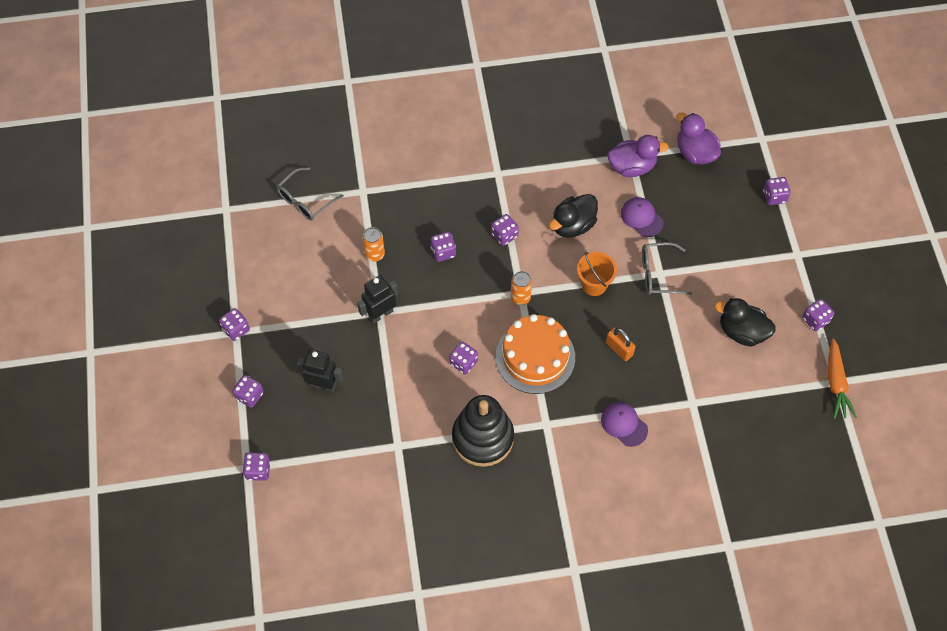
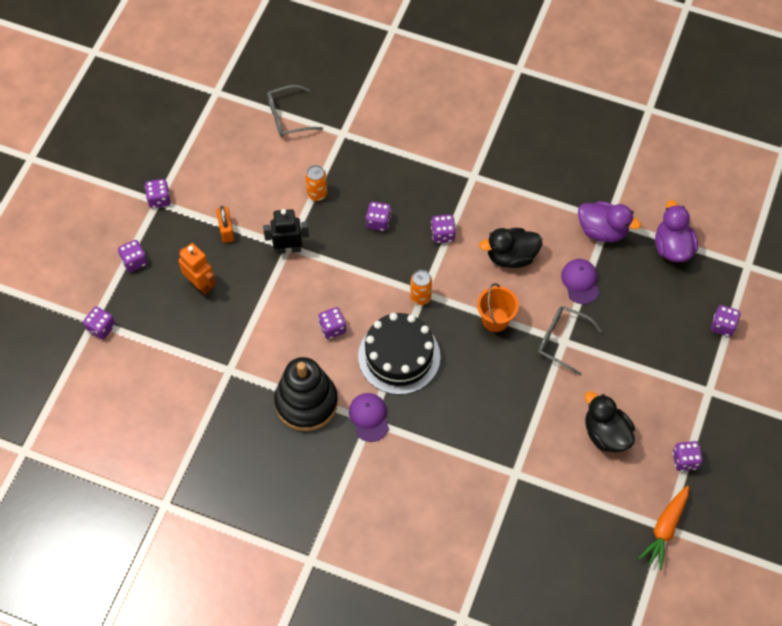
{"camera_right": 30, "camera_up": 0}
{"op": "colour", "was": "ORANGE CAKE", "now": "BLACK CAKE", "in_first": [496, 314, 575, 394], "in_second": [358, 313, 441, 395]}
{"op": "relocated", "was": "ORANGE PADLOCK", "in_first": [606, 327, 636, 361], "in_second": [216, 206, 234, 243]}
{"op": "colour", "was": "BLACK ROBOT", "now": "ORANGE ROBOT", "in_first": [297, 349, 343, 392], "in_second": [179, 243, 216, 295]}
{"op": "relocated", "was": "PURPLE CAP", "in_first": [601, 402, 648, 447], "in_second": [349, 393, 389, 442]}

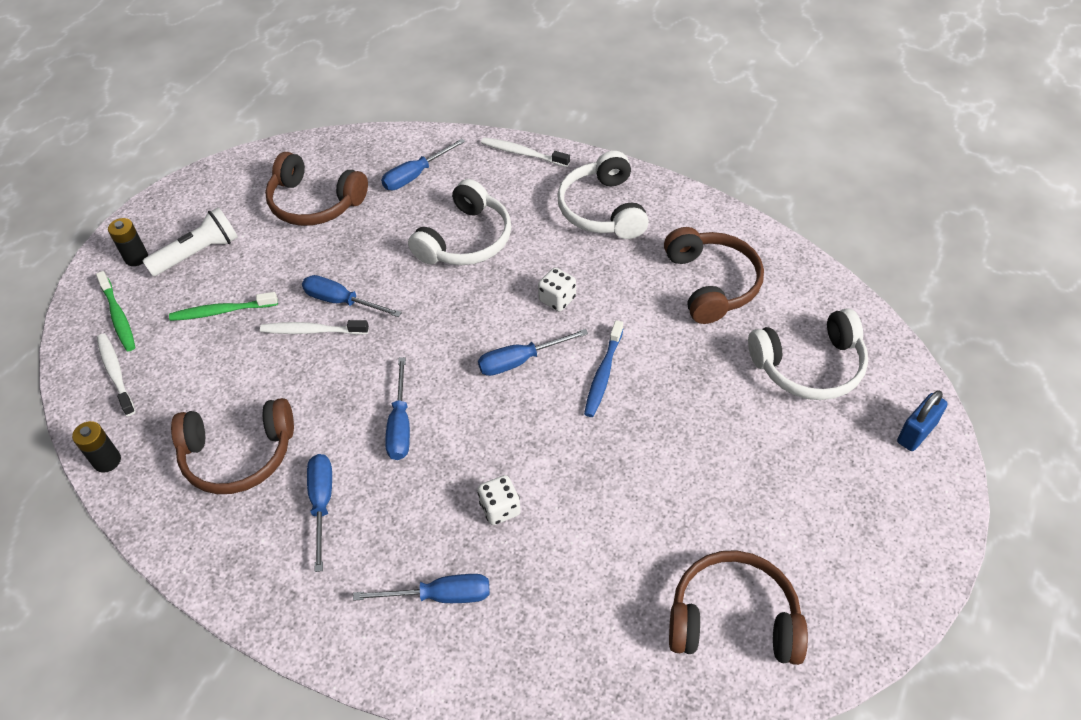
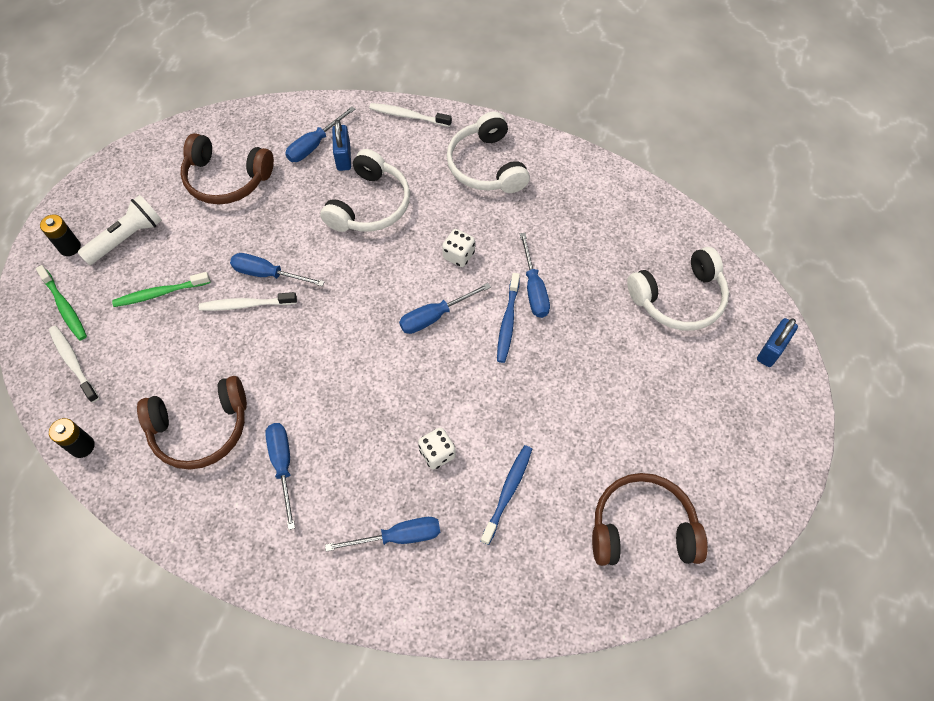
{"camera_right": -10, "camera_up": 10}
{"op": "missing", "was": "BROWN HEADPHONES", "in_first": [664, 227, 764, 324]}
{"op": "relocated", "was": "BLUE SCREWDRIVER", "in_first": [385, 357, 410, 460], "in_second": [520, 233, 550, 318]}
{"op": "appeared", "now": "BLUE PADLOCK", "in_second": [332, 120, 351, 171]}
{"op": "appeared", "now": "BLUE TOOTHBRUSH", "in_second": [481, 445, 532, 545]}

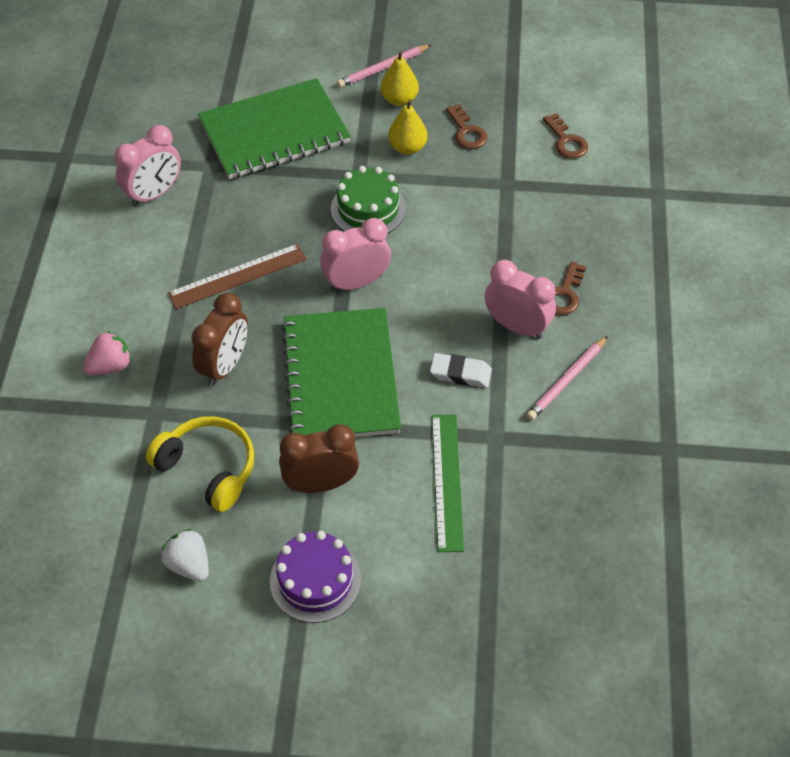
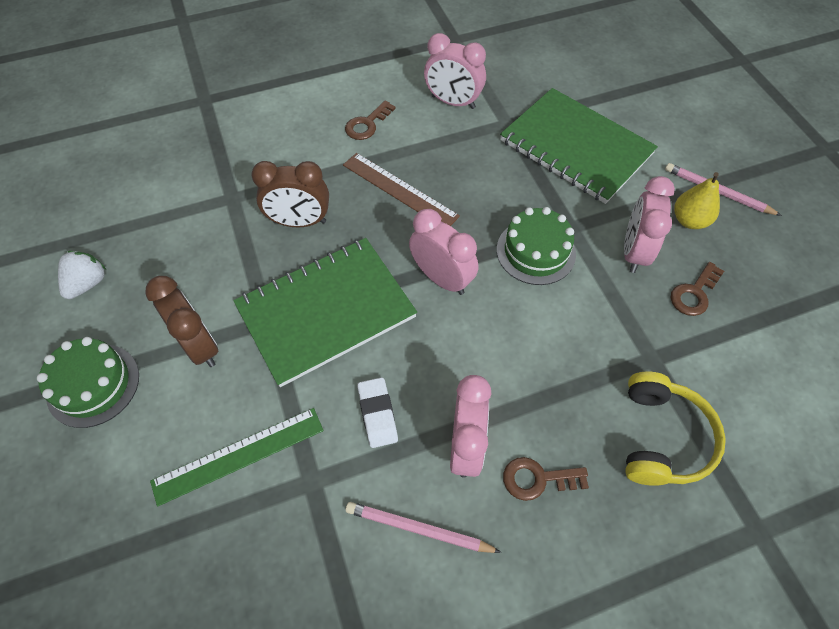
{"camera_right": 65, "camera_up": 5}
{"op": "exchanged", "was": "YELLOW PEAR", "now": "PINK CLOCK", "in_first": [388, 100, 428, 155], "in_second": [624, 176, 675, 273]}
{"op": "relocated", "was": "BROWN KEY", "in_first": [543, 113, 588, 159], "in_second": [345, 100, 396, 140]}
{"op": "missing", "was": "PINK STRAWBERRY", "in_first": [83, 331, 132, 376]}
{"op": "relocated", "was": "YELLOW HEADPHONES", "in_first": [146, 416, 254, 512], "in_second": [625, 372, 726, 486]}
{"op": "colour", "was": "PURPLE CAKE", "now": "GREEN CAKE", "in_first": [270, 531, 361, 623], "in_second": [37, 337, 139, 428]}

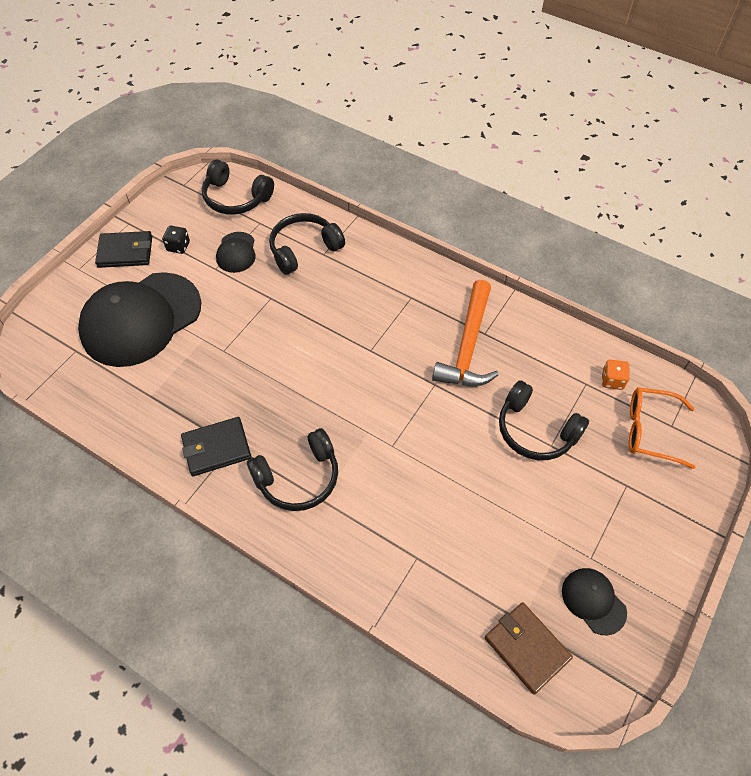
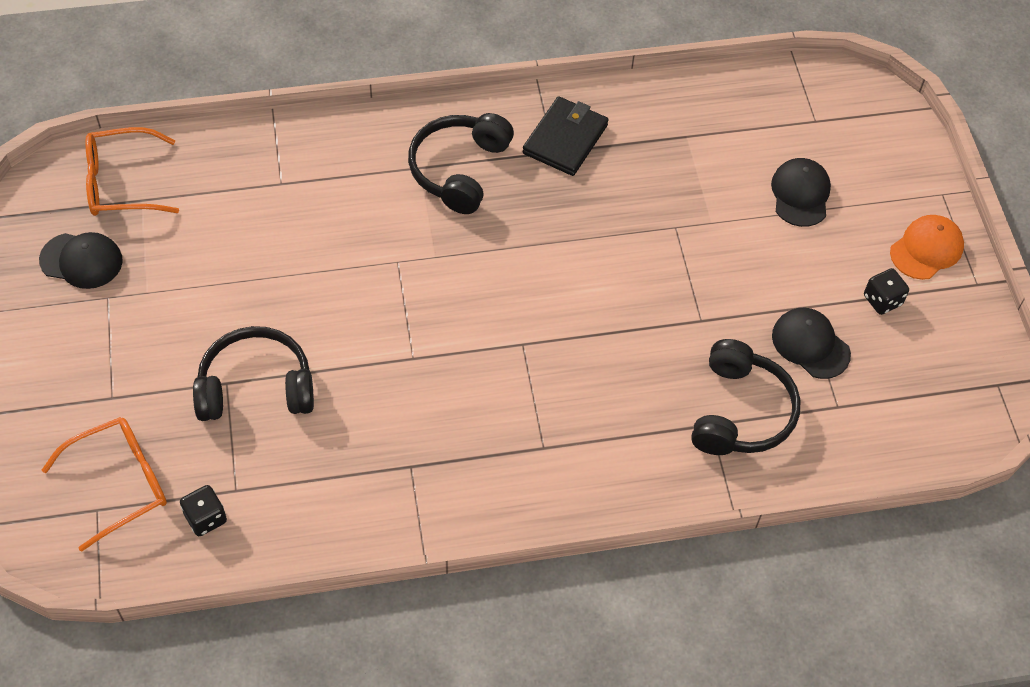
{"camera_right": 135, "camera_up": 0}
{"op": "missing", "was": "BLACK HEADPHONES", "in_first": [202, 160, 274, 215]}
{"op": "exchanged", "was": "BLACK WALLET", "now": "ORANGE CAP", "in_first": [95, 231, 152, 268], "in_second": [890, 215, 964, 280]}
{"op": "size", "was": "BLACK CAP", "in_first": [78, 272, 201, 367], "in_second": [771, 158, 831, 227], "ratio": 0.45}
{"op": "missing", "was": "ORANGE HAMMER", "in_first": [432, 280, 499, 386]}
{"op": "colour", "was": "ORANGE DICE", "now": "BLACK DICE", "in_first": [602, 359, 630, 390], "in_second": [180, 485, 227, 536]}
{"op": "exchanged", "was": "BROWN WALLET", "now": "ORANGE GLASSES", "in_first": [485, 602, 573, 695], "in_second": [85, 127, 179, 216]}

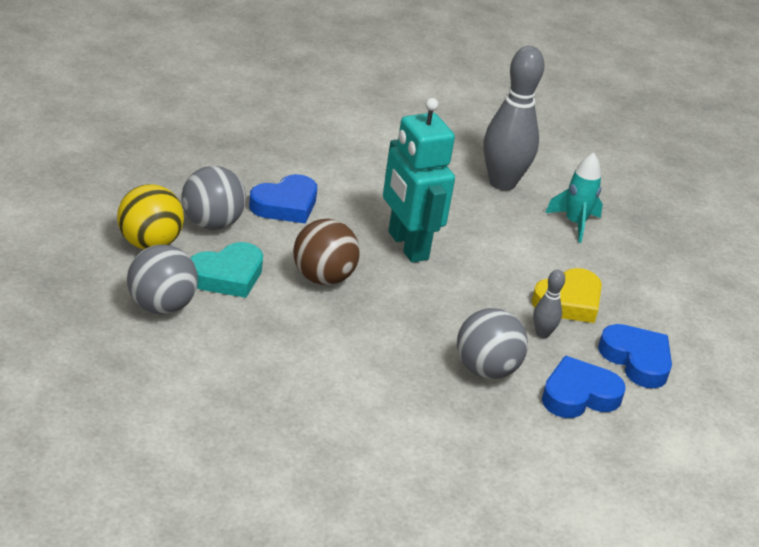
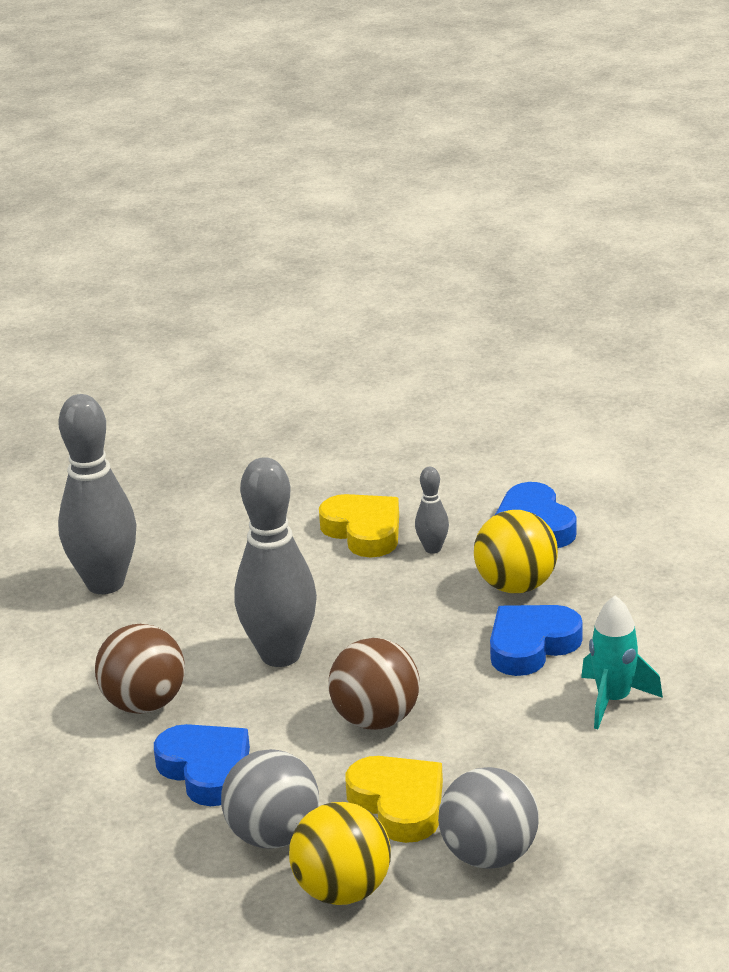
{"camera_right": -85, "camera_up": -5}
{"op": "exchanged", "was": "TURQUOISE ROBOT", "now": "GREY BOWLING PIN", "in_first": [383, 98, 455, 263], "in_second": [234, 457, 317, 667]}
{"op": "relocated", "was": "TURQUOISE ROCKET", "in_first": [545, 153, 603, 243], "in_second": [581, 596, 663, 729]}
{"op": "colour", "was": "TURQUOISE HEART", "now": "YELLOW HEART", "in_first": [191, 242, 263, 298], "in_second": [345, 756, 443, 843]}
{"op": "colour", "was": "GREY BALL", "now": "YELLOW BALL", "in_first": [457, 308, 528, 379], "in_second": [474, 510, 558, 593]}
{"op": "relocated", "was": "BLUE HEART", "in_first": [598, 324, 672, 388], "in_second": [490, 605, 583, 676]}
{"op": "appeared", "now": "BROWN BALL", "in_second": [95, 624, 185, 714]}

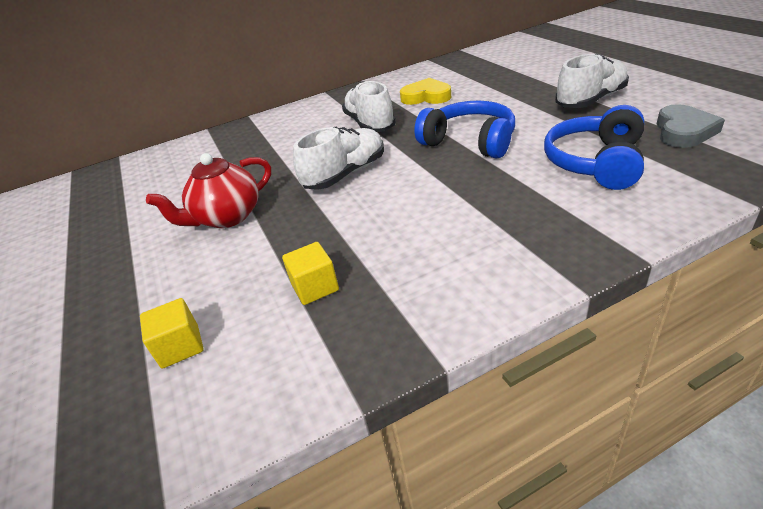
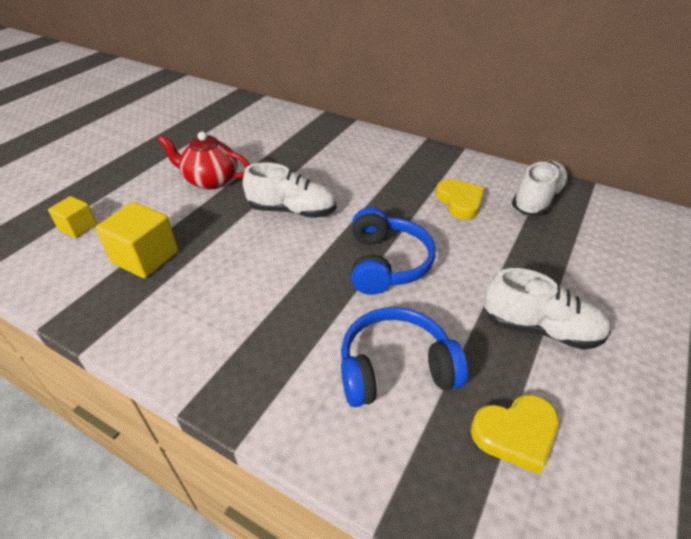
{"camera_right": 50, "camera_up": 5}
{"op": "relocated", "was": "WHITE SHOE", "in_first": [342, 81, 396, 132], "in_second": [512, 161, 569, 216]}
{"op": "colour", "was": "GREY HEART", "now": "YELLOW HEART", "in_first": [657, 104, 725, 148], "in_second": [471, 395, 559, 474]}
{"op": "size", "was": "YELLOW CUBE", "in_first": [282, 242, 339, 305], "in_second": [95, 202, 178, 278], "ratio": 1.66}

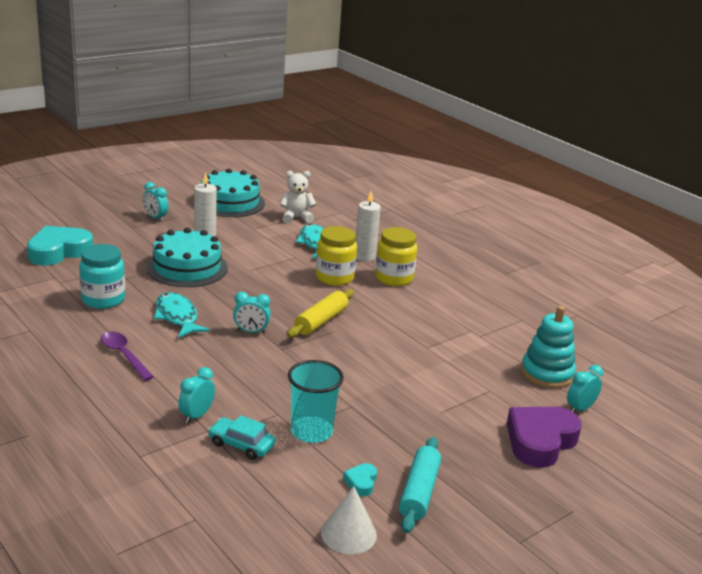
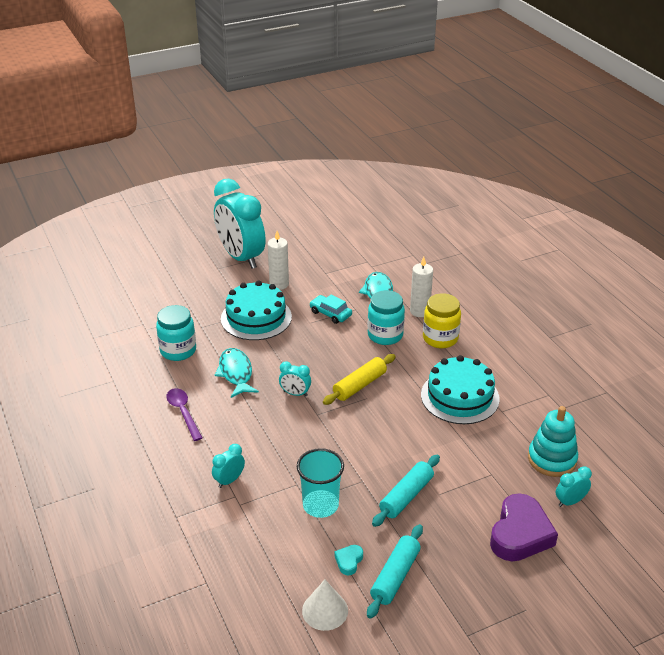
{"camera_right": 15, "camera_up": 10}
{"op": "relocated", "was": "TURQUOISE CAKE", "in_first": [201, 168, 265, 217], "in_second": [421, 355, 500, 424]}
{"op": "missing", "was": "WHITE TEDDY BEAR", "in_first": [280, 171, 316, 223]}
{"op": "size", "was": "TURQUOISE CLOCK", "in_first": [143, 182, 169, 221], "in_second": [214, 179, 266, 269], "ratio": 2.48}
{"op": "missing", "was": "TURQUOISE HEART", "in_first": [27, 226, 93, 266]}
{"op": "colour", "was": "YELLOW JAR", "now": "TURQUOISE JAR", "in_first": [316, 226, 357, 286], "in_second": [368, 290, 405, 345]}
{"op": "spun", "was": "PURPLE HEART", "in_first": [507, 407, 582, 468], "in_second": [490, 493, 558, 561], "clockwise": 150}
{"op": "relocated", "was": "TURQUOISE CAR", "in_first": [208, 415, 276, 460], "in_second": [309, 295, 352, 324]}
{"op": "appeared", "now": "TURQUOISE ROLLING PIN", "in_second": [372, 454, 440, 527]}

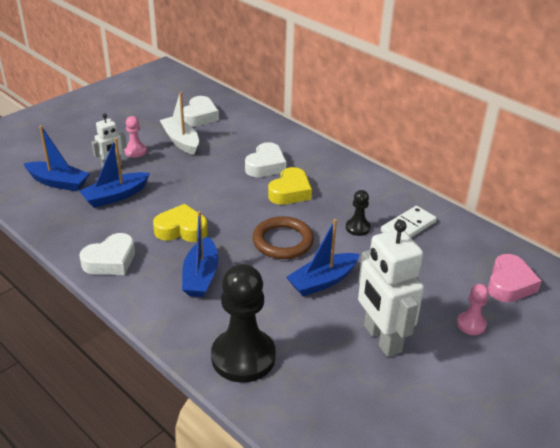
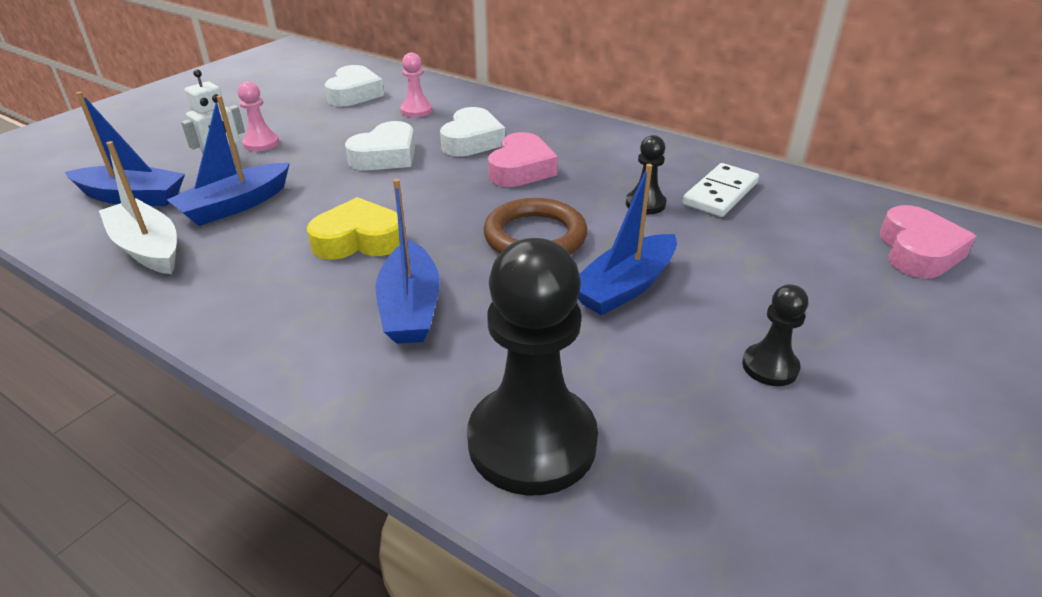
{"camera_right": -10, "camera_up": 0}
{"op": "relocated", "was": "WHITE BOAT", "in_first": [160, 92, 199, 155], "in_second": [99, 141, 177, 274]}
{"op": "colour", "was": "YELLOW HEART", "now": "PINK HEART", "in_first": [268, 167, 312, 205], "in_second": [488, 132, 558, 187]}
{"op": "exchanged", "was": "WHITE ROBOT", "now": "BLACK PAWN", "in_first": [358, 220, 424, 357], "in_second": [742, 284, 808, 386]}
{"op": "relocated", "was": "WHITE HEART", "in_first": [79, 233, 135, 275], "in_second": [345, 121, 415, 170]}
{"op": "relocated", "was": "PINK PAWN", "in_first": [457, 284, 489, 335], "in_second": [400, 53, 432, 117]}

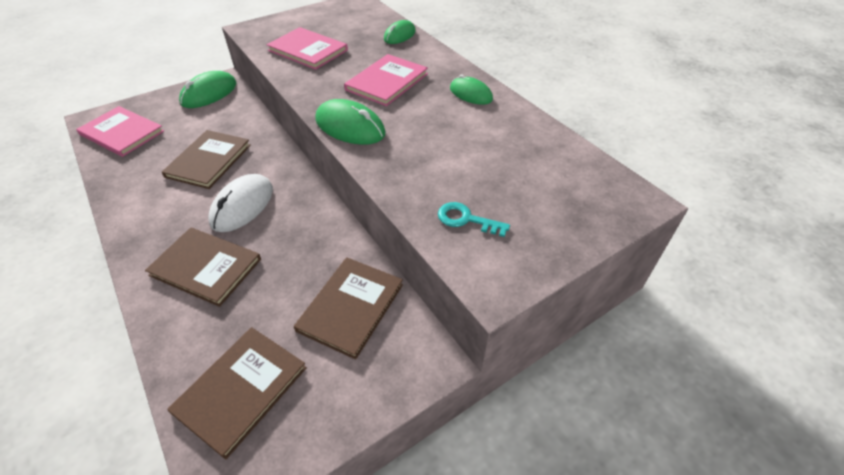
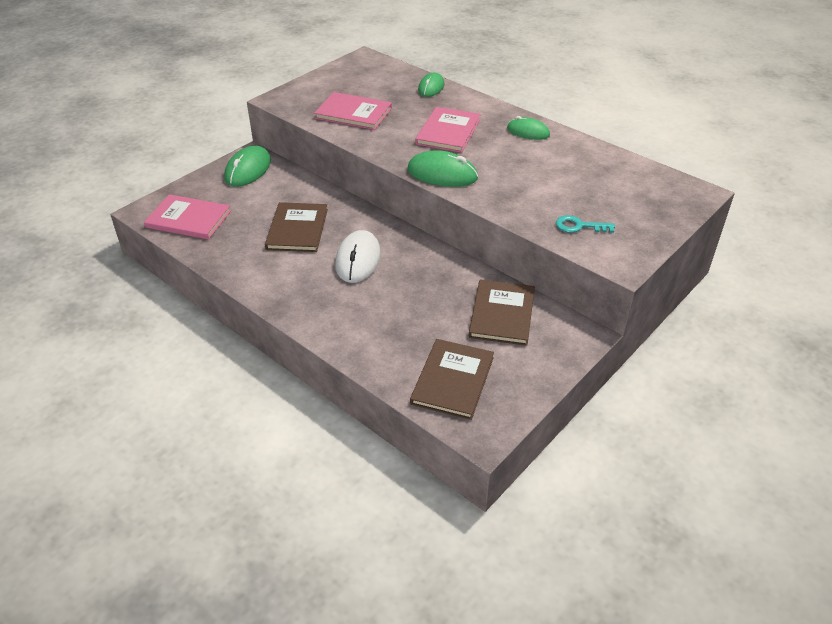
{"camera_right": -15, "camera_up": -5}
{"op": "missing", "was": "BROWN BOOK", "in_first": [145, 227, 261, 307]}

